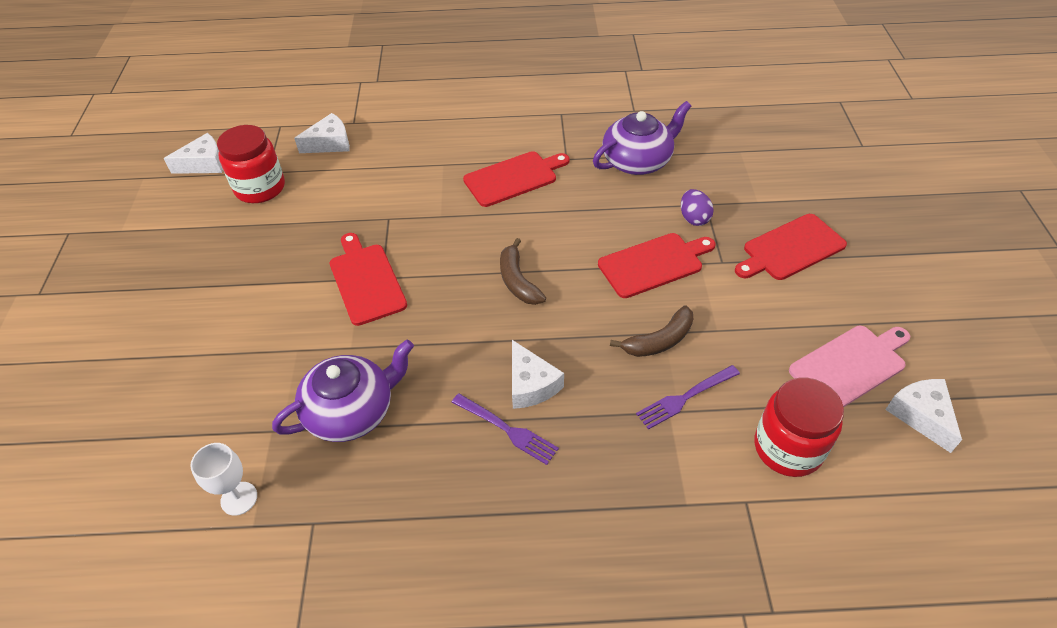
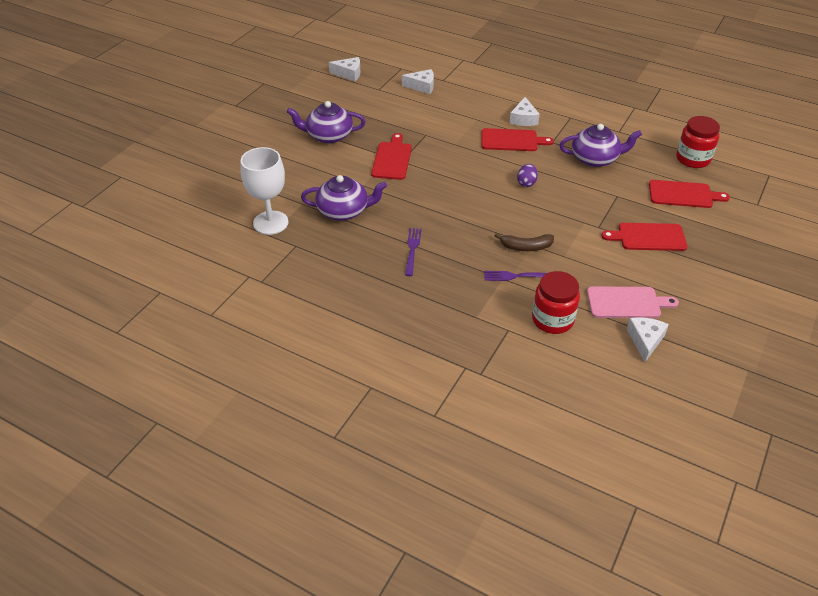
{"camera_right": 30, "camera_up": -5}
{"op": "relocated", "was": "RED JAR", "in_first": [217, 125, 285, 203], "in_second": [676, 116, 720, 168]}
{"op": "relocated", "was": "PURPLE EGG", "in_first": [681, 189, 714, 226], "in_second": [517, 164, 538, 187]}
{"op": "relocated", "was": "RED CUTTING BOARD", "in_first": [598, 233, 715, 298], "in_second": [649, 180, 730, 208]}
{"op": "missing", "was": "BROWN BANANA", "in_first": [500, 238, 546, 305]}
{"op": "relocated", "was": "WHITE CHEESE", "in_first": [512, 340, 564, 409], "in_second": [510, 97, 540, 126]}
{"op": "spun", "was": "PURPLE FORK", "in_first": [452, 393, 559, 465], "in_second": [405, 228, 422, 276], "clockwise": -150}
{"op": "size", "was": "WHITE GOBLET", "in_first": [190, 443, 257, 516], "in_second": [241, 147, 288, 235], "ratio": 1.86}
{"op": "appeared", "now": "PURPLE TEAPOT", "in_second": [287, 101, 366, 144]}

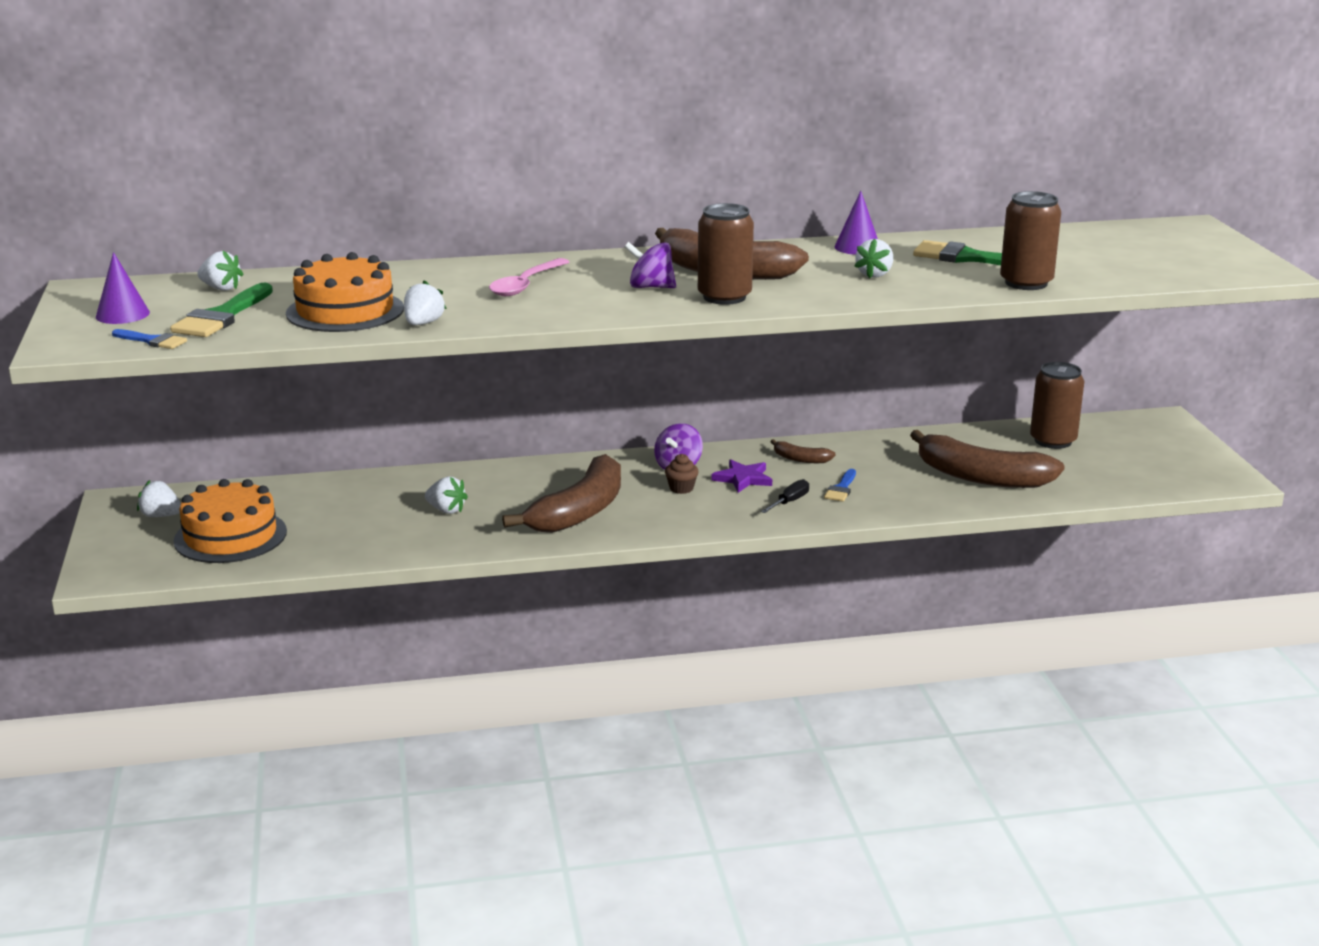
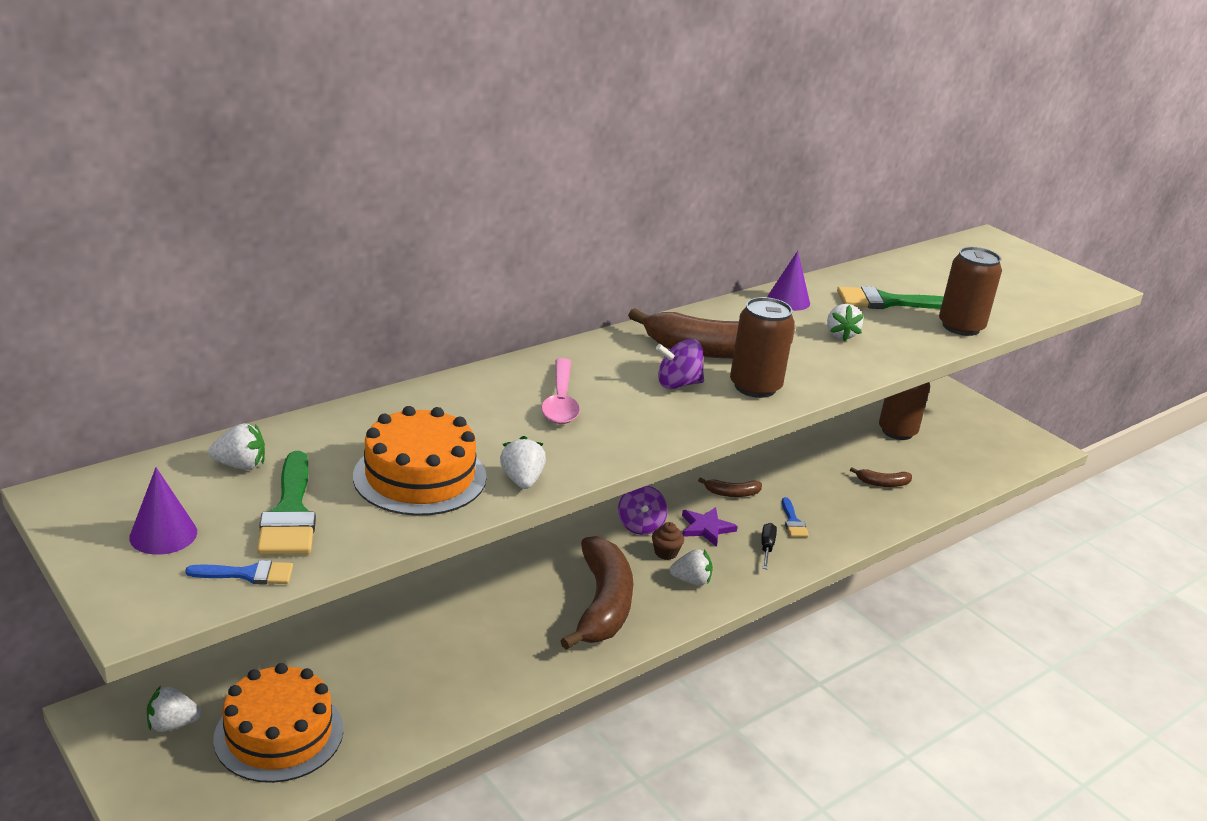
{"camera_right": -30, "camera_up": 5}
{"op": "size", "was": "BROWN BANANA", "in_first": [910, 430, 1065, 488], "in_second": [850, 467, 912, 487], "ratio": 0.44}
{"op": "relocated", "was": "WHITE STRAWBERRY", "in_first": [425, 476, 468, 514], "in_second": [670, 549, 713, 586]}

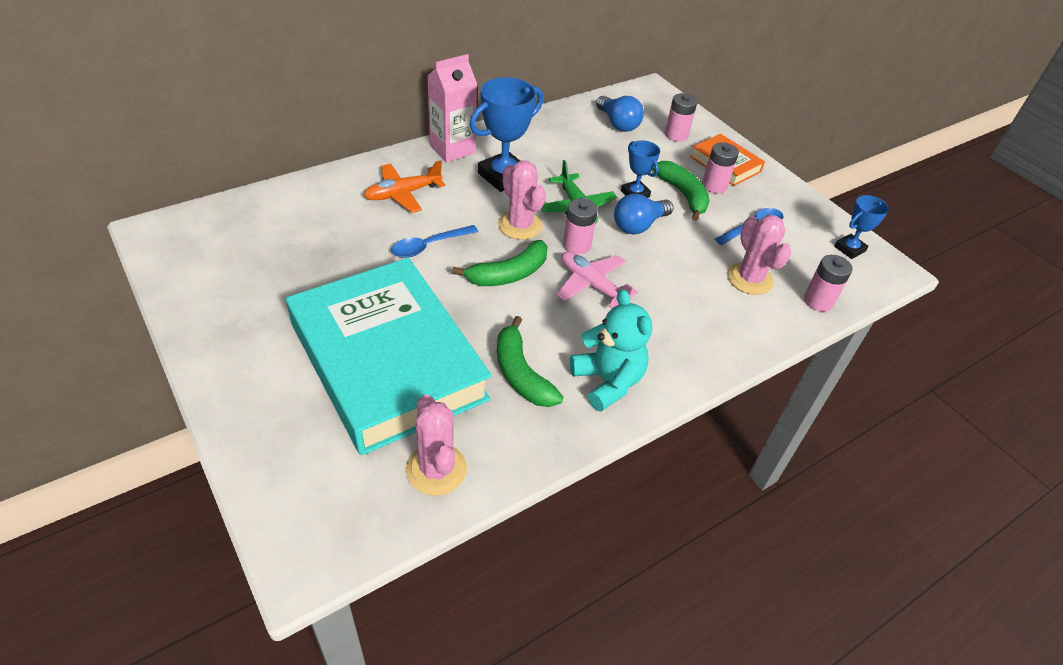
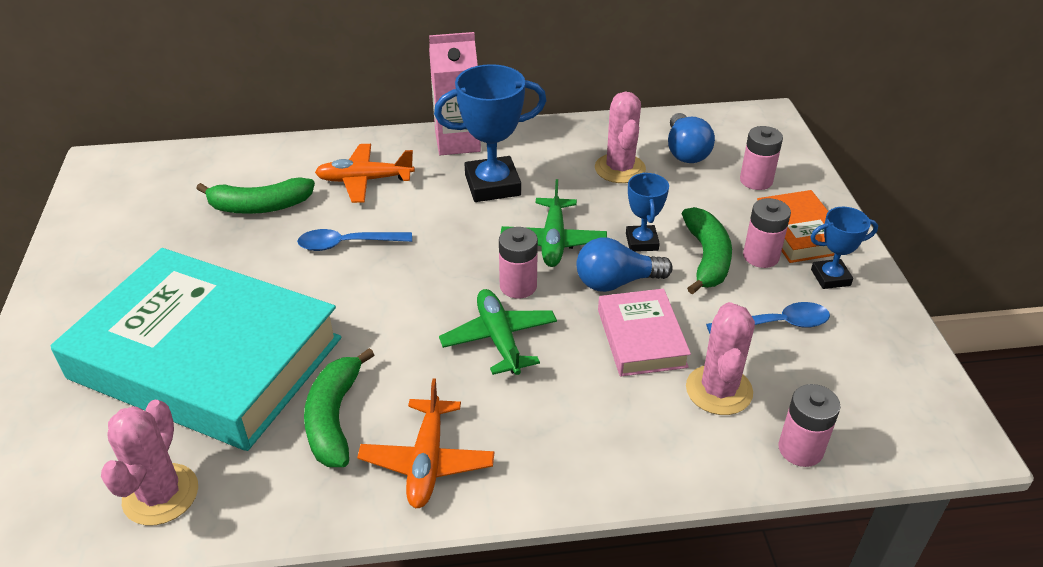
{"camera_right": 30, "camera_up": -5}
{"op": "relocated", "was": "PINK CACTUS", "in_first": [498, 160, 546, 240], "in_second": [595, 91, 646, 183]}
{"op": "relocated", "was": "BLUE TROPHY", "in_first": [834, 195, 889, 259], "in_second": [810, 207, 878, 289]}
{"op": "relocated", "was": "GREEN BANANA", "in_first": [452, 240, 548, 286], "in_second": [196, 177, 315, 214]}
{"op": "colour", "was": "PINK PLANE", "now": "GREEN PLANE", "in_first": [556, 252, 638, 308], "in_second": [439, 289, 557, 375]}
{"op": "spun", "was": "TURQUOISE BOOK", "in_first": [286, 258, 492, 455], "in_second": [51, 248, 341, 451], "clockwise": -60}
{"op": "exchanged", "was": "TURQUOISE TEDDY BEAR", "now": "ORANGE PLANE", "in_first": [570, 289, 652, 412], "in_second": [357, 378, 494, 508]}
{"op": "appeared", "now": "PINK BOOK", "in_second": [598, 289, 691, 377]}

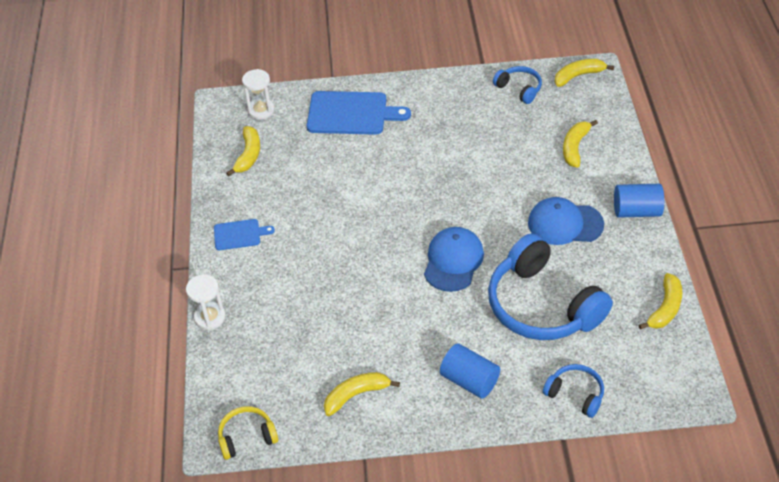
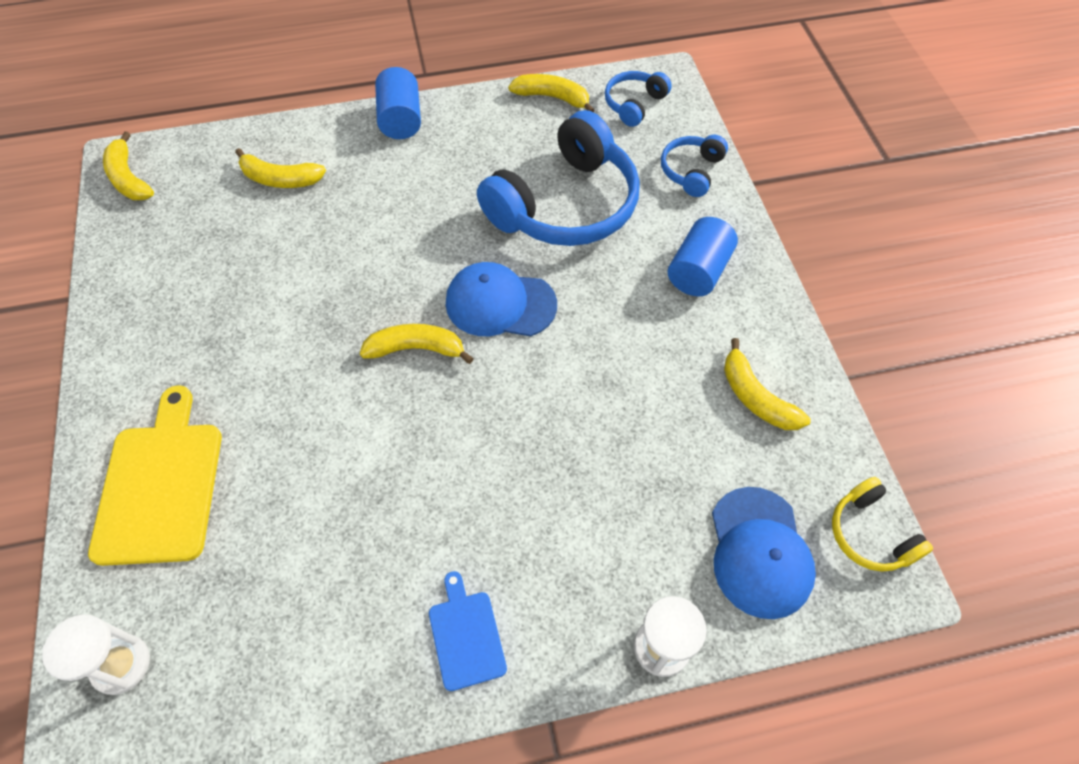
{"camera_right": -100, "camera_up": 10}
{"op": "relocated", "was": "BLUE HEADPHONES", "in_first": [493, 66, 542, 104], "in_second": [605, 71, 672, 127]}
{"op": "colour", "was": "BLUE CUTTING BOARD", "now": "YELLOW CUTTING BOARD", "in_first": [307, 91, 411, 135], "in_second": [88, 385, 222, 566]}
{"op": "relocated", "was": "YELLOW BANANA", "in_first": [226, 126, 260, 176], "in_second": [360, 324, 474, 364]}
{"op": "relocated", "was": "BLUE CAP", "in_first": [528, 197, 604, 245], "in_second": [712, 487, 816, 619]}

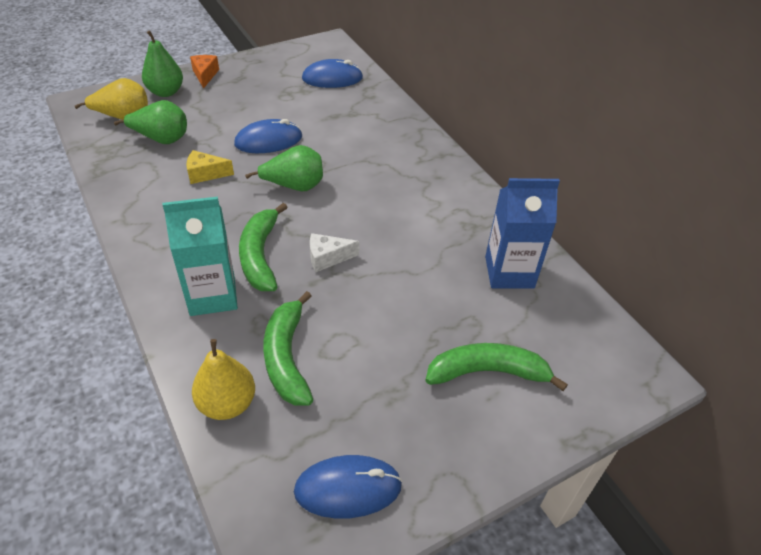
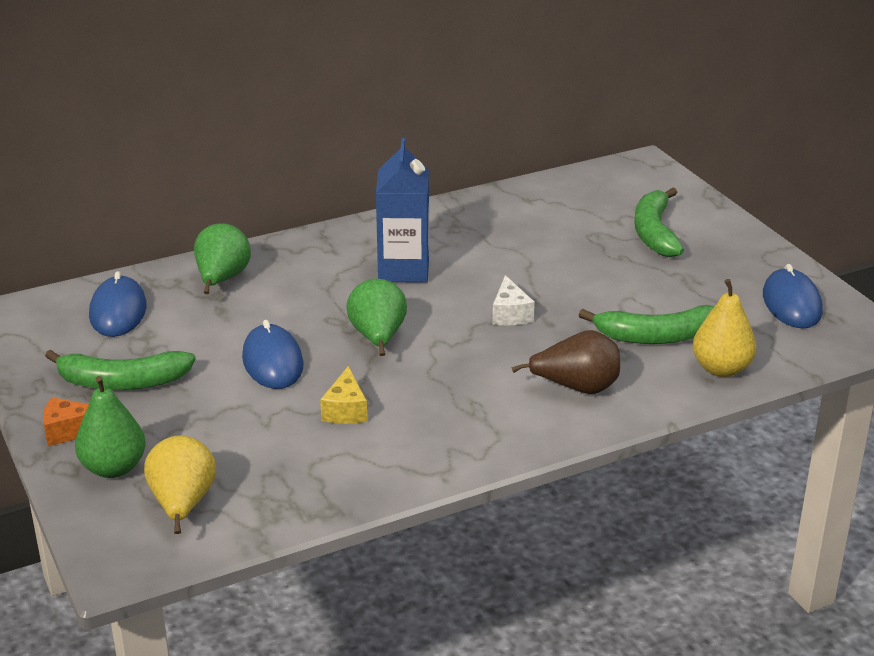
{"camera_right": -85, "camera_up": -15}
{"op": "relocated", "was": "GREEN PEAR", "in_first": [114, 100, 187, 144], "in_second": [194, 223, 251, 294]}
{"op": "relocated", "was": "BLUE CARTON", "in_first": [485, 178, 560, 289], "in_second": [376, 138, 429, 283]}
{"op": "exchanged", "was": "TURQUOISE CARTON", "now": "BROWN PEAR", "in_first": [162, 197, 238, 316], "in_second": [512, 330, 620, 394]}
{"op": "relocated", "was": "GREEN BANANA", "in_first": [239, 203, 288, 291], "in_second": [45, 350, 196, 390]}

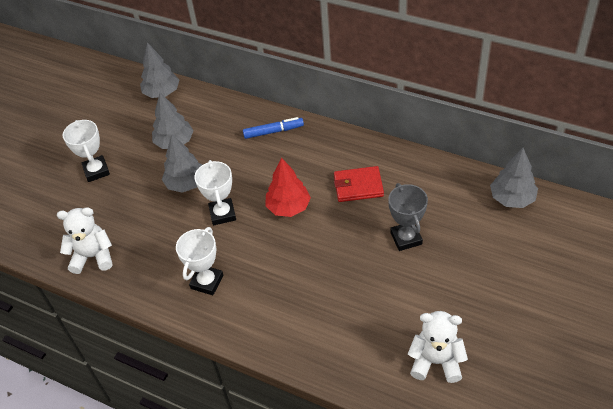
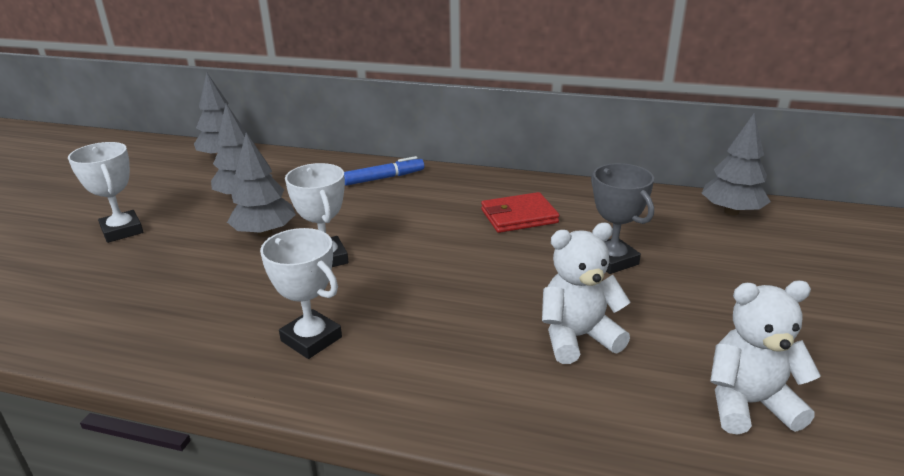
{"camera_right": -15, "camera_up": -20}
{"op": "missing", "was": "RED TREE", "in_first": [265, 157, 311, 217]}
{"op": "relocated", "was": "WHITE TEDDY BEAR", "in_first": [57, 207, 112, 274], "in_second": [542, 223, 631, 364]}
{"op": "spun", "was": "WHITE TROPHY", "in_first": [176, 227, 223, 295], "in_second": [260, 228, 342, 359], "clockwise": -60}

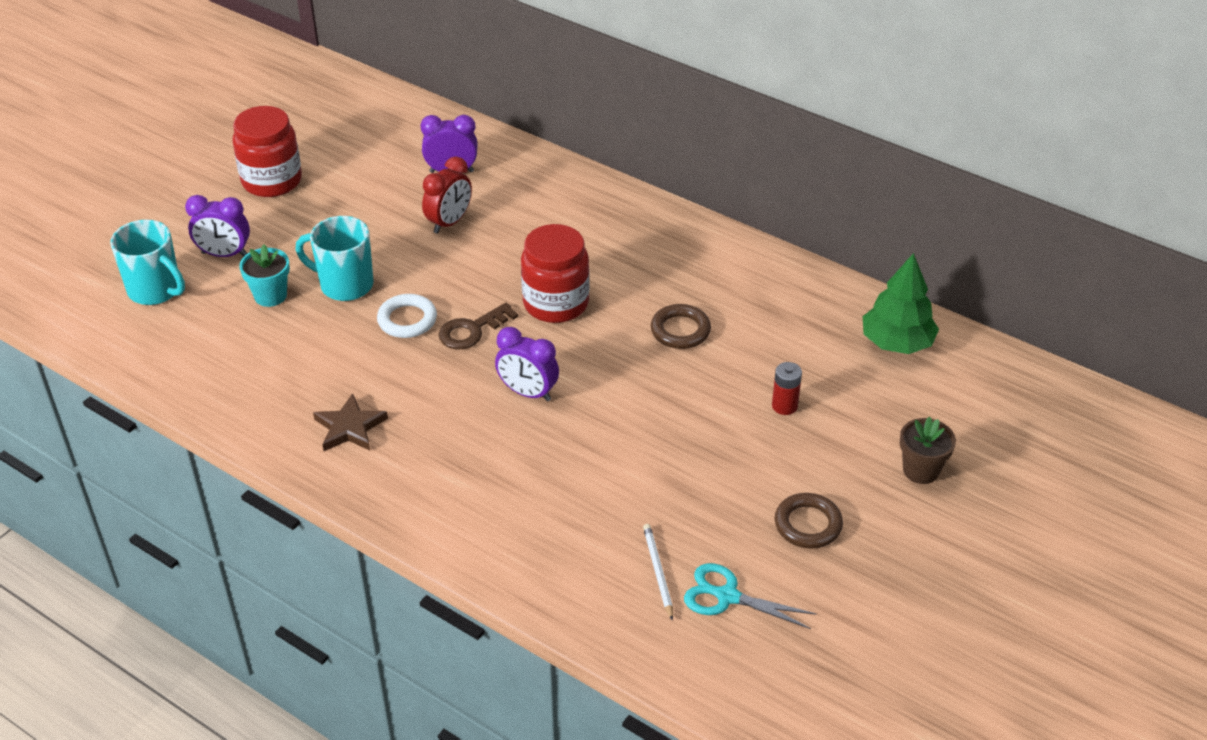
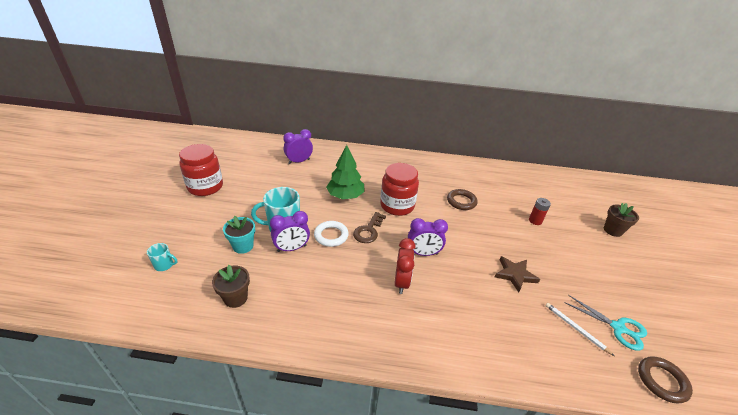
{"camera_right": -30, "camera_up": -5}
{"op": "relocated", "was": "RED CLOCK", "in_first": [422, 156, 472, 234], "in_second": [394, 238, 416, 294]}
{"op": "relocated", "was": "PURPLE CLOCK", "in_first": [185, 195, 250, 257], "in_second": [270, 211, 310, 252]}
{"op": "size", "was": "TURQUOISE MUG", "in_first": [110, 219, 185, 305], "in_second": [147, 243, 177, 271], "ratio": 0.5}
{"op": "relocated", "was": "GREEN TREE", "in_first": [863, 253, 939, 354], "in_second": [326, 145, 365, 199]}
{"op": "relocated", "was": "BROWN STAR", "in_first": [313, 393, 388, 451], "in_second": [495, 256, 540, 292]}
{"op": "relocated", "was": "BROWN RING", "in_first": [775, 493, 843, 548], "in_second": [638, 356, 693, 403]}
{"op": "spun", "was": "TURQUOISE SCISSORS", "in_first": [684, 563, 817, 629], "in_second": [566, 295, 647, 351], "clockwise": -135}
{"op": "appeared", "now": "BROWN FLOWER POT", "in_second": [212, 265, 250, 308]}

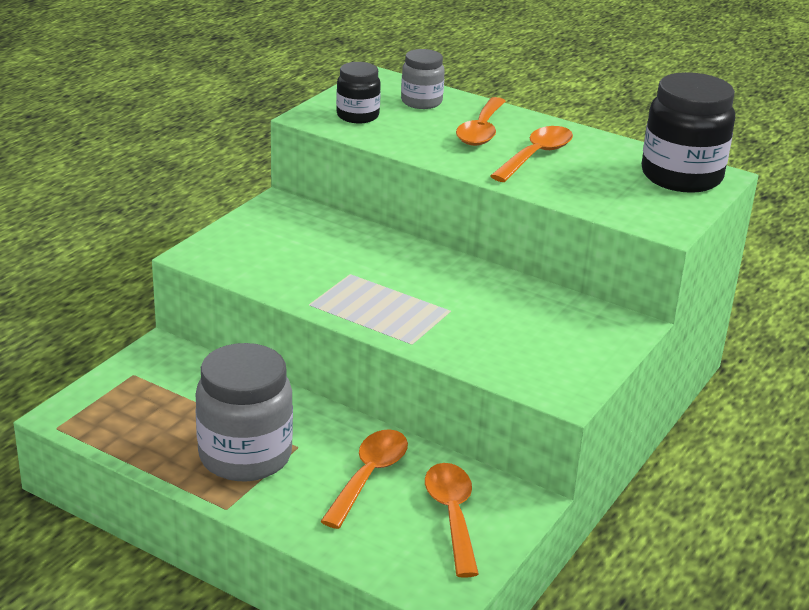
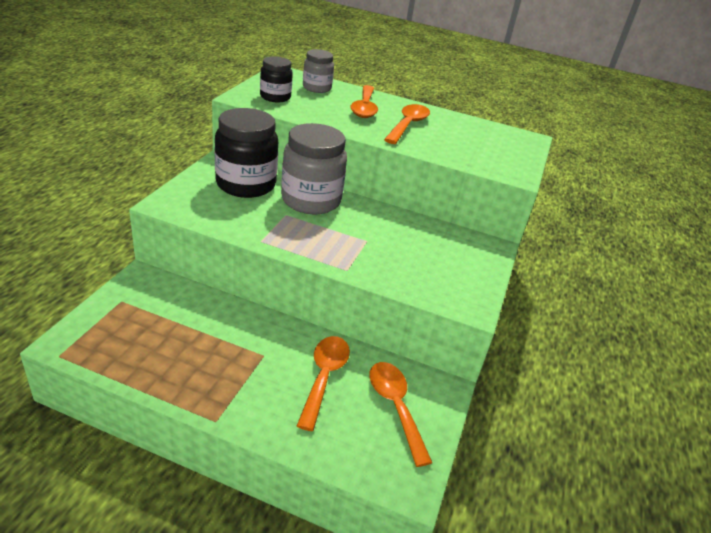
{"camera_right": -15, "camera_up": 5}
{"op": "relocated", "was": "BLACK JAR", "in_first": [641, 72, 735, 193], "in_second": [215, 108, 278, 198]}
{"op": "relocated", "was": "GREY JAR", "in_first": [196, 343, 293, 481], "in_second": [281, 123, 347, 214]}

